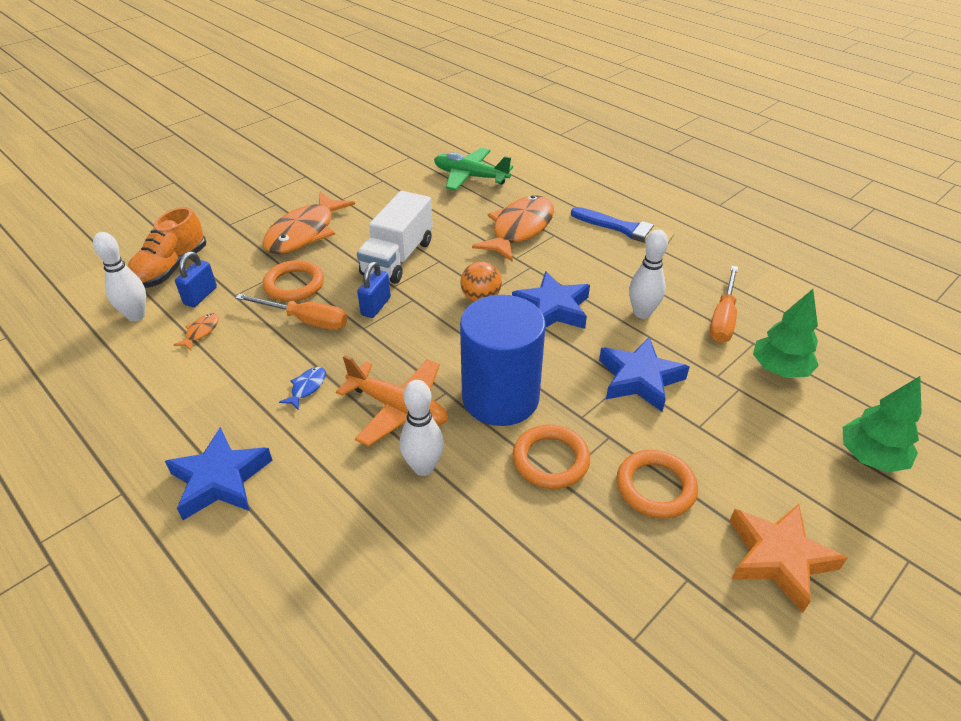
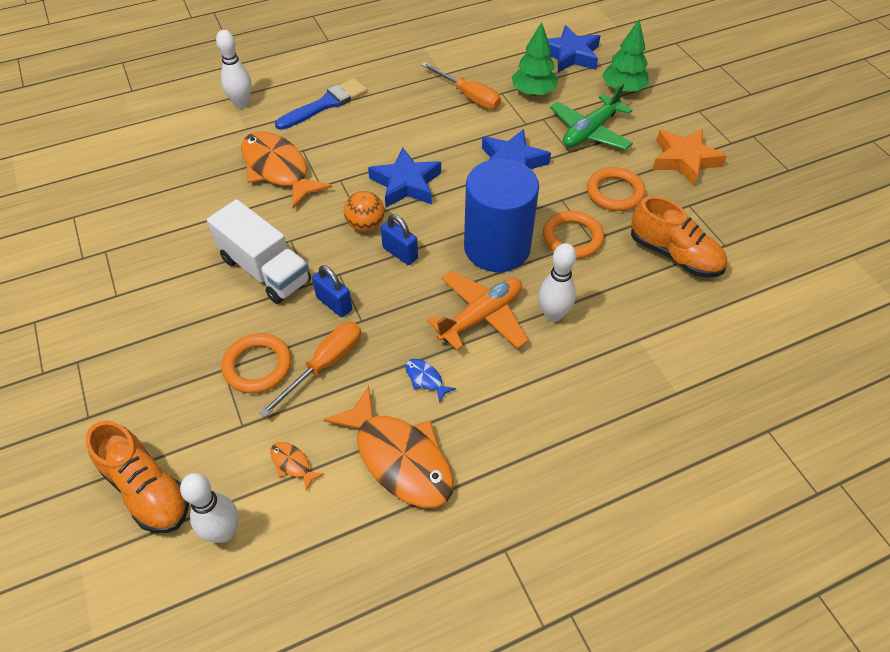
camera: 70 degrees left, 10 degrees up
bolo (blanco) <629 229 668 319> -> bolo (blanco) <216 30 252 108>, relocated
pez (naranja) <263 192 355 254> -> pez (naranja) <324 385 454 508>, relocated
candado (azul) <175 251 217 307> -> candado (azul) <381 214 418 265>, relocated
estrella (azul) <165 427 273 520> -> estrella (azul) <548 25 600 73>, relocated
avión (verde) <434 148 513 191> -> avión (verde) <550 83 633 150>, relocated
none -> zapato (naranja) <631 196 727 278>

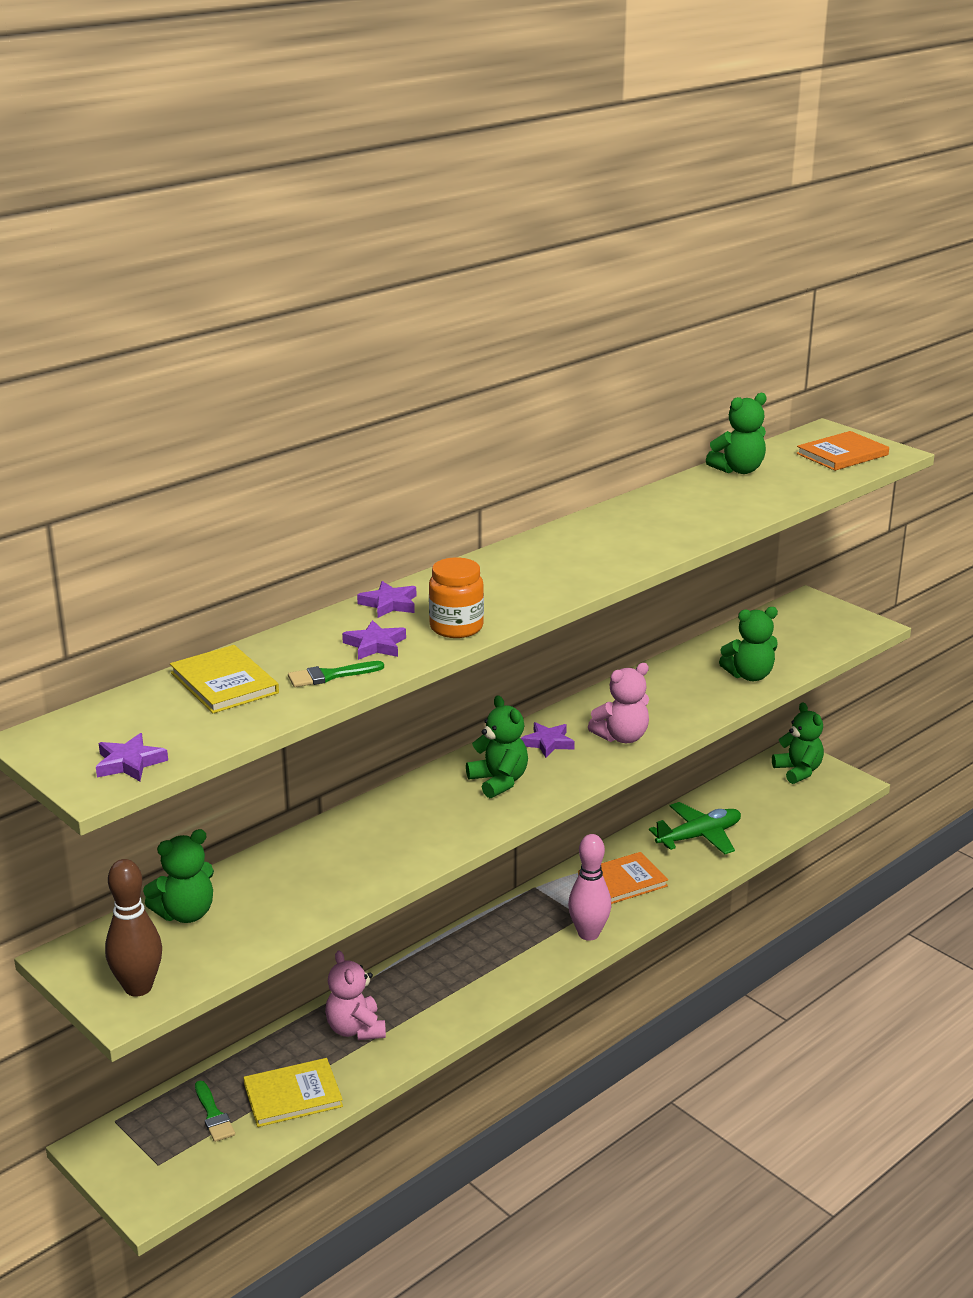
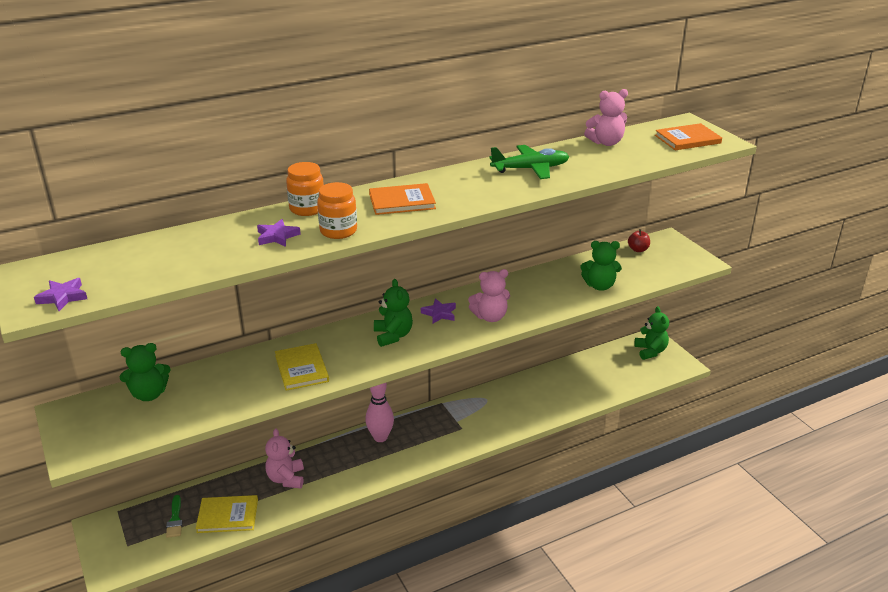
camera: 15 degrees right, 5 degrees up
libro (amarillo) <170 645 279 713> -> libro (amarillo) <275 343 329 391>, relocated
estrella (morado) <357 581 416 618> -> tarro (naranja) <286 162 324 216>
bolo (rosa) <568 834 611 941> -> bolo (rosa) <365 383 394 442>, relocated
libro (naranja) <578 852 668 904> -> libro (naranja) <369 183 436 215>, relocated
avión (verde) <649 802 741 855> -> avión (verde) <489 145 569 179>, relocated
osito (verde) <706 393 767 474> -> osito (rosa) <584 89 628 146>
none -> manzana (rojo) <628 229 650 252>
bolo (marrón) <105 859 162 997> -> none
pincel (verde) <288 661 384 687> -> none

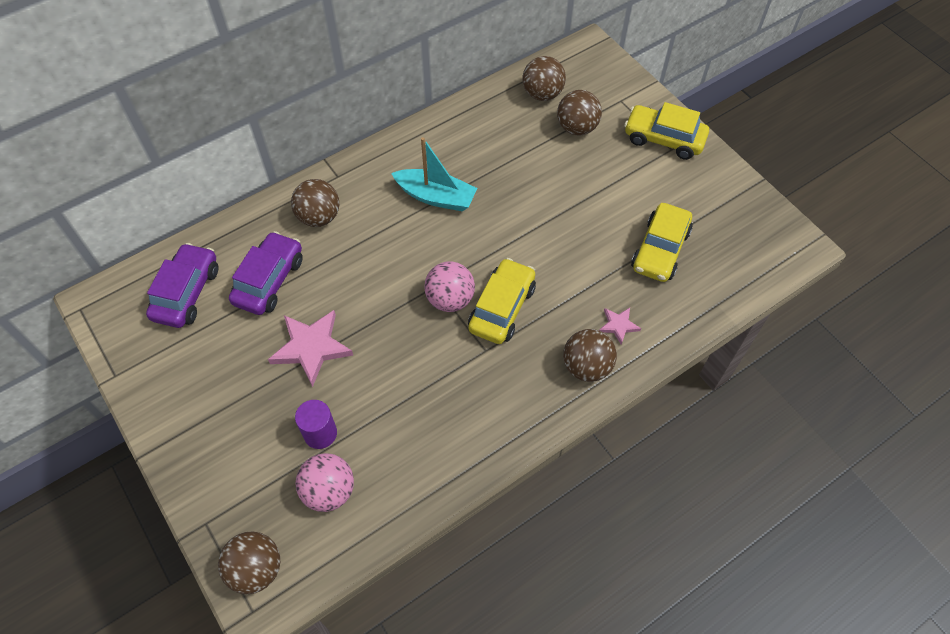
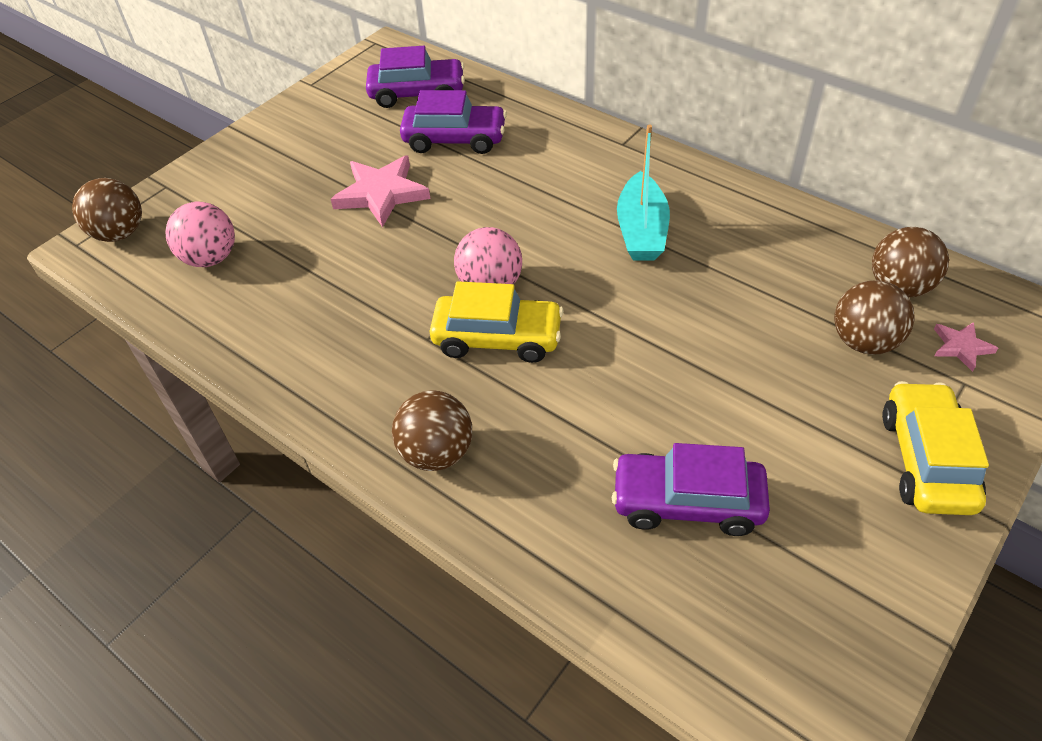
camera: 75 degrees right, 10 degrees down
coche (amarillo) <631 203 693 282> -> coche (morado) <612 443 770 536>
estrella (rosa) <599 308 641 345> -> estrella (rosa) <934 322 998 372>, relocated
pelota (marrón) <291 179 339 227> -> none
cilindro (morado) <295 400 337 449> -> none

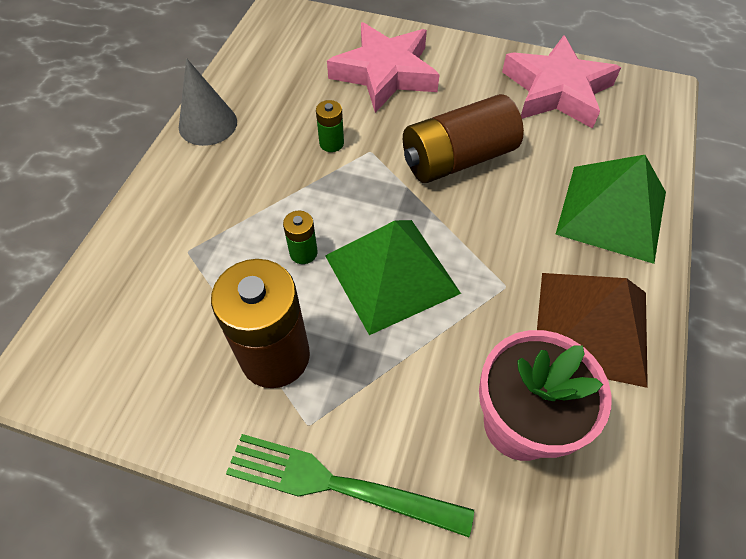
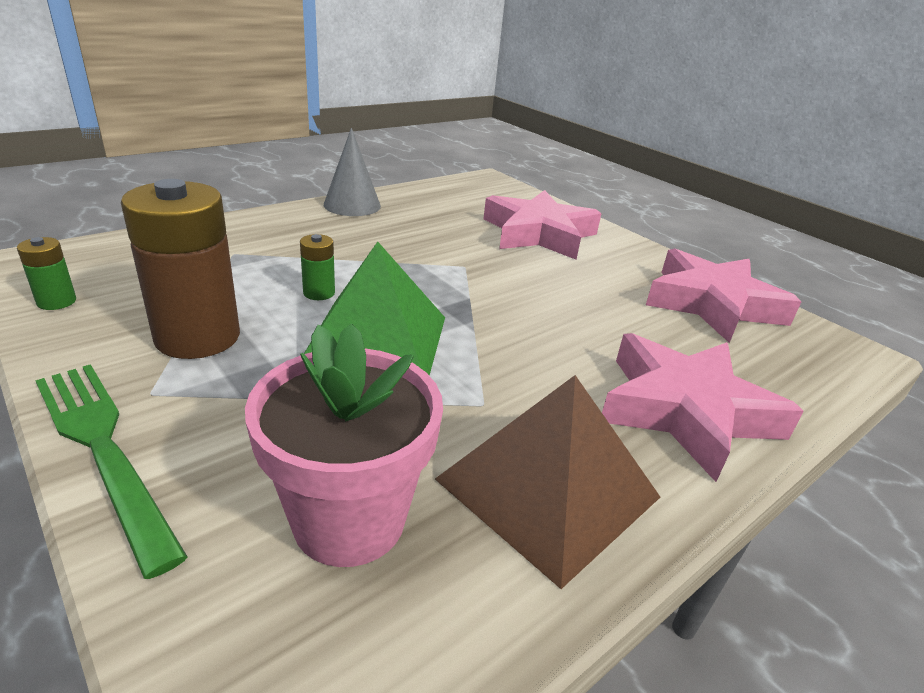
camera: 30 degrees right, 25 degrees down
pila (verde) <316 100 344 152> -> pila (verde) <17 237 76 310>, relocated
pirámide (verde) <555 155 666 264> -> estrella (rosa) <602 333 804 482>
pila (marrón) <403 94 524 183> -> none

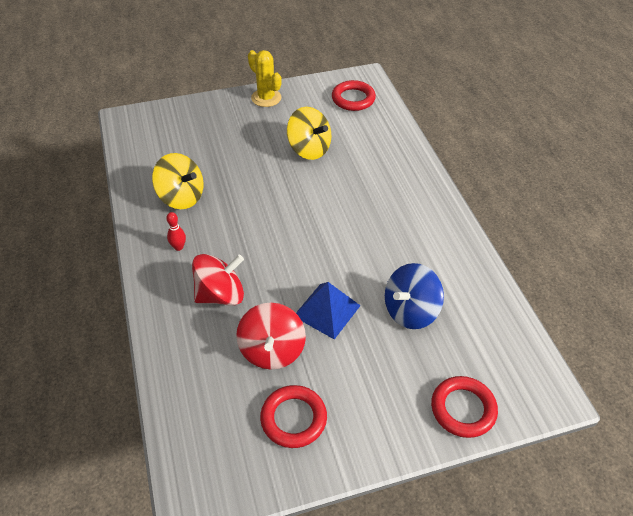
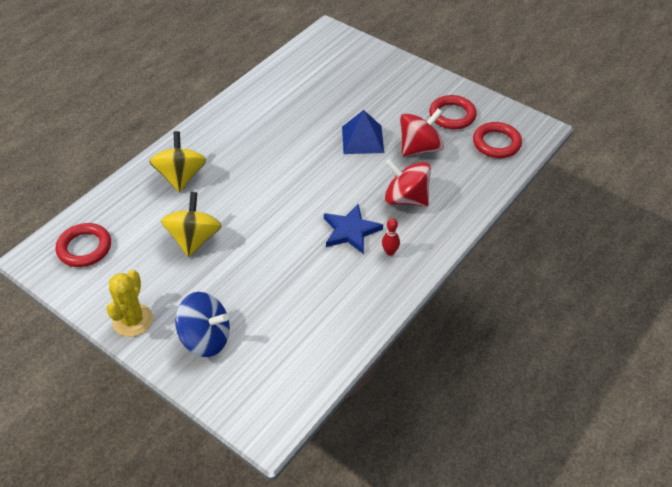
camera: 125 degrees left, 0 degrees up
peonza (amarillo) <152 153 203 209> -> peonza (amarillo) <149 131 206 192>, relocated
peonza (azul) <385 263 444 329> -> peonza (azul) <175 292 230 357>, relocated
none -> estrella (azul) <324 204 383 254>
anillo (rojo) <431 376 498 438> -> anillo (rojo) <473 122 522 158>, relocated

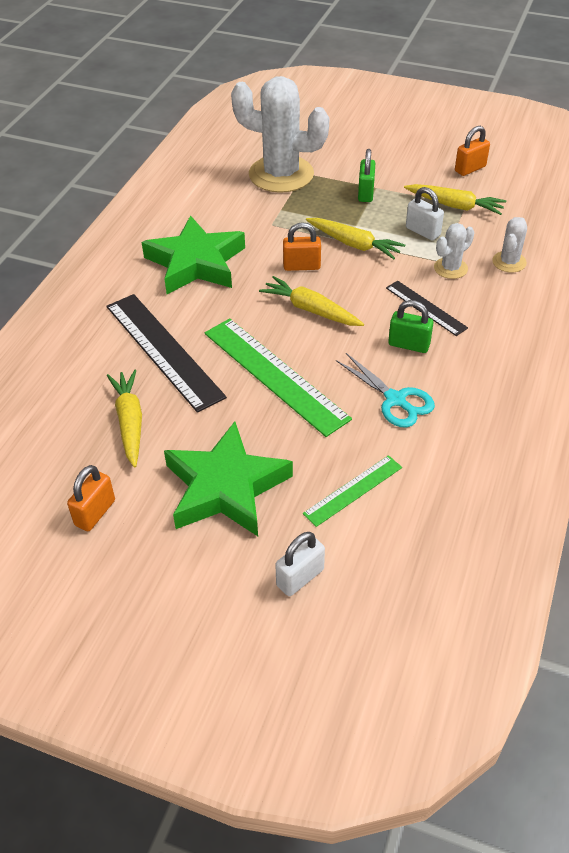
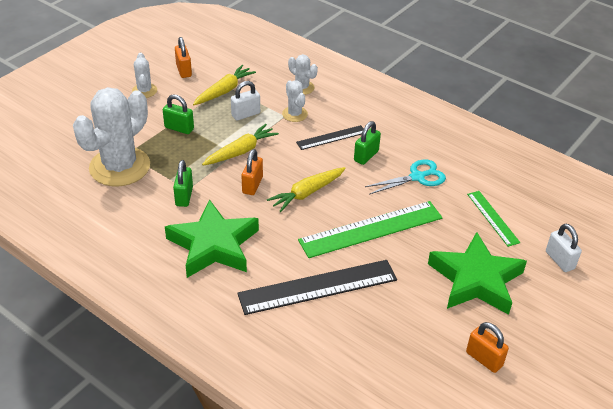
camera: 75 degrees left, 5 degrees down
none -> cactus (blanco) <132 53 157 98>
none -> candado (verde) <173 160 193 207>
zanahoria (amarillo) <107 370 142 468> -> none

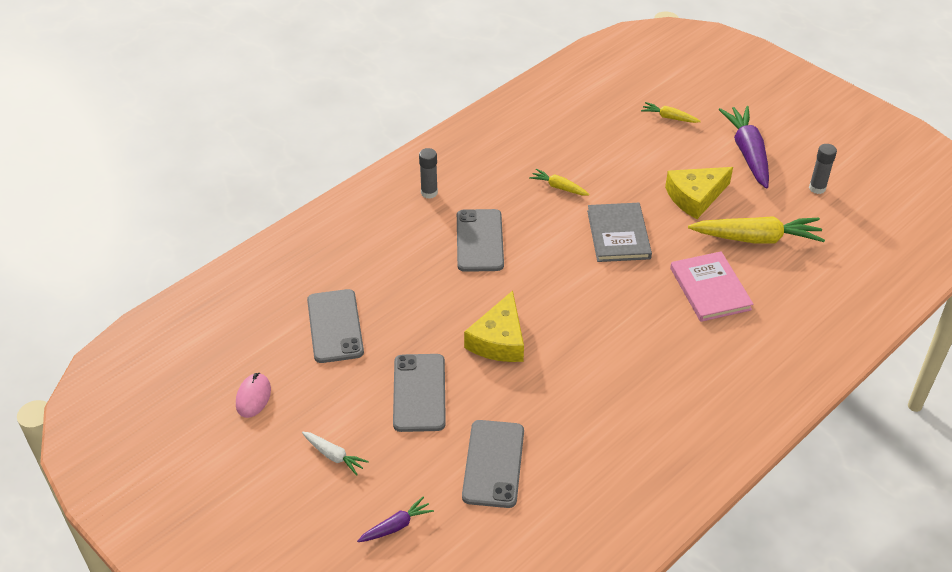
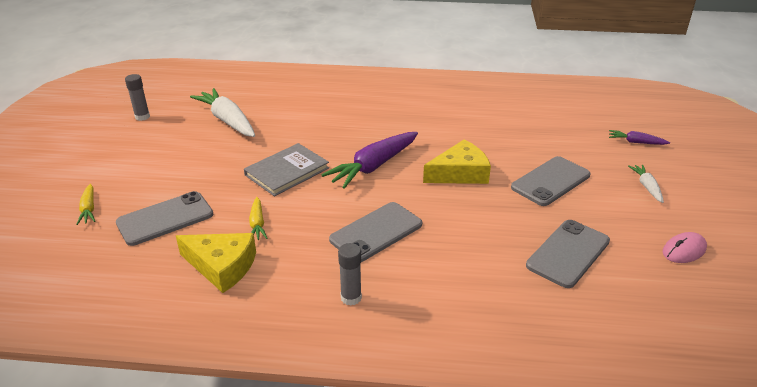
camera: 130 degrees left, 10 degrees down
móvil (gris) <462 420 524 508> -> móvil (gris) <116 191 213 246>, relocated
queso (amarillo) <665 167 733 219> -> queso (amarillo) <176 233 256 293>, relocated
zanahoria (amarillo) <688 216 825 243> -> zanahoria (blanco) <190 88 255 137>
zanahoria (morado) <718 106 769 189> -> zanahoria (morado) <321 132 418 189>, relocated
libro (rosa) <670 251 754 322> -> none

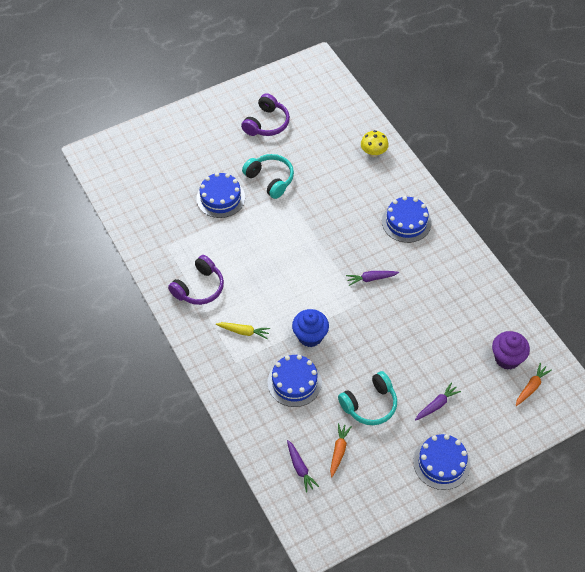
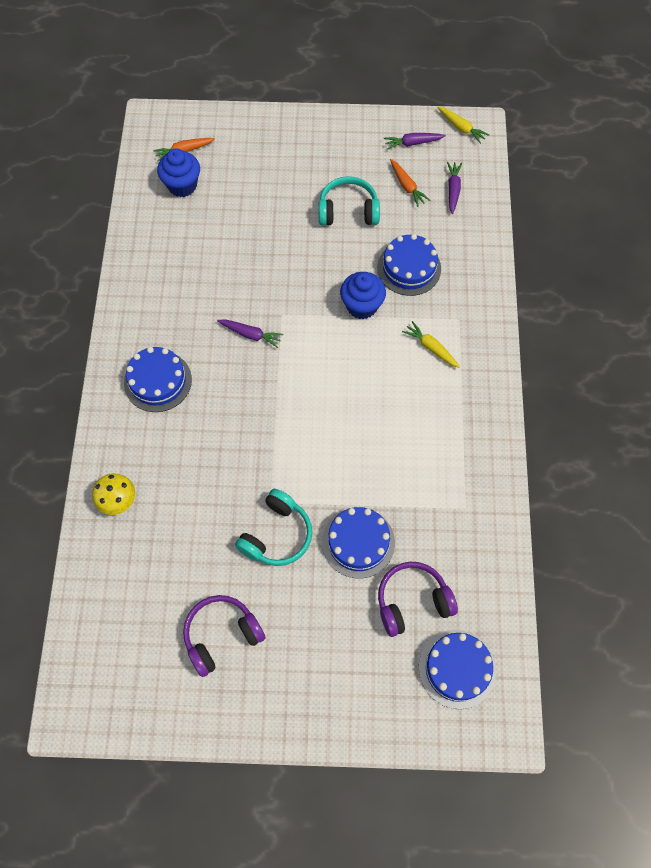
camera: 150 degrees left, 10 degrees up
magdalena (morado) <492 331 530 369> -> magdalena (azul) <157 149 200 197>
auriculares (turquesa) <242 154 294 199> -> auriculares (turquesa) <235 489 312 566>, 135 degrees counterclockwise
auriculares (morado) <168 255 224 305> -> auriculares (morado) <378 562 458 637>, relocated
zanahoria (morado) <415 382 461 421> -> zanahoria (morado) <384 133 446 150>, relocated
zanahoria (naranja) <330 423 352 477> -> zanahoria (naranja) <390 159 430 207>, 75 degrees counterclockwise
tarta (azul) <413 434 471 490> -> tarta (azul) <419 630 496 709>, relocated
none -> zanahoria (amarillo) <437 106 490 144>

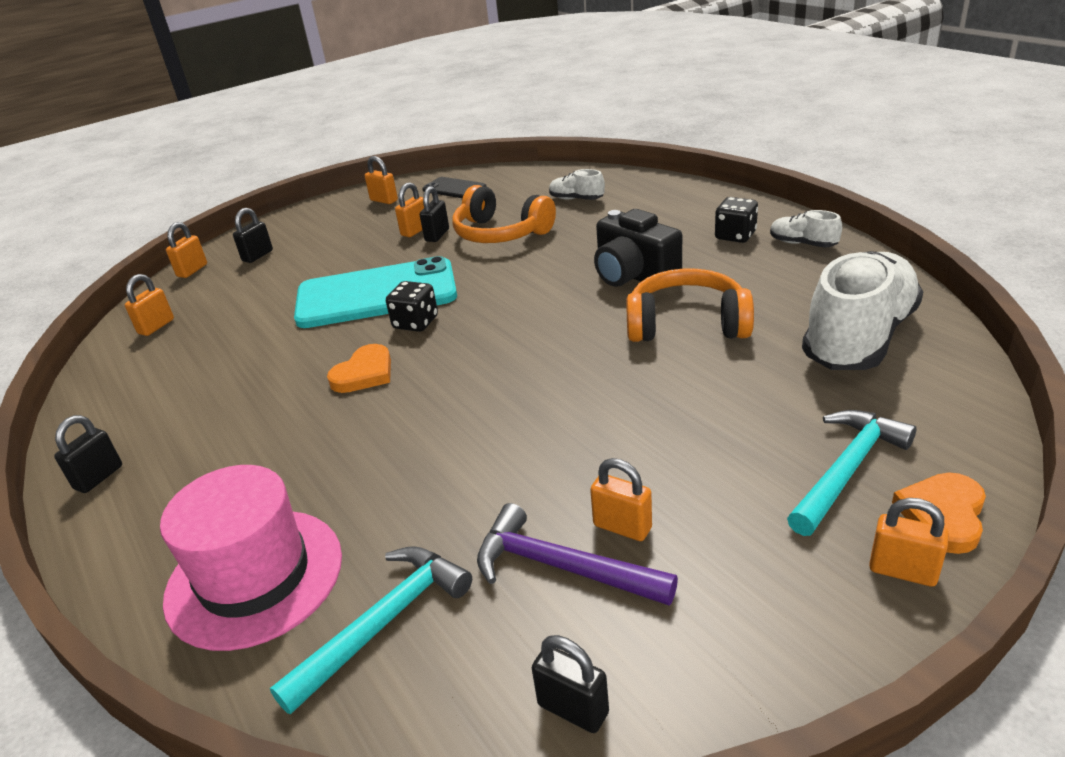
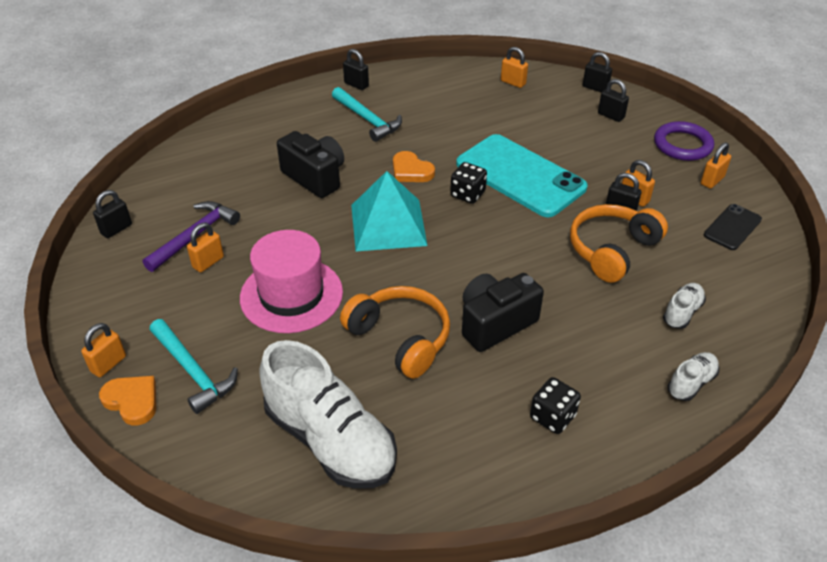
camera: 95 degrees right, 10 degrees up
sombrero (rosa) <160 465 342 651> -> sombrero (rosa) <240 230 343 333>, relocated
none -> cámara (negro) <277 131 344 198>
martillo (turquesa) <270 546 472 714> -> martillo (turquesa) <332 87 402 142>, relocated
auriculares (naranja) <626 268 754 342> -> auriculares (naranja) <340 286 450 379>, 60 degrees counterclockwise
none -> pirámide (turquesa) <351 171 428 251>
móvil (turquesa) <294 256 457 328> -> móvil (turquesa) <456 134 588 217>, 45 degrees counterclockwise
candado (naranja) <166 222 207 278> -> candado (negro) <583 52 612 93>
none -> anillo (morado) <654 121 714 161>
zapato (blanco) <770 210 842 248> -> zapato (blanco) <668 352 719 401>, relocated

